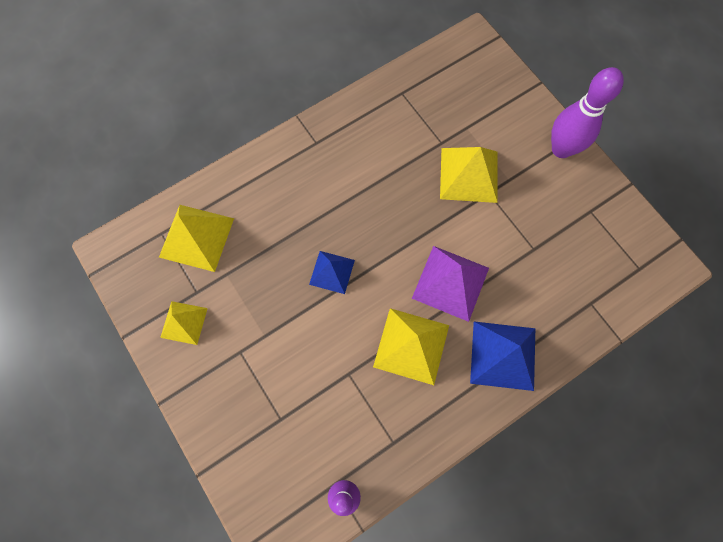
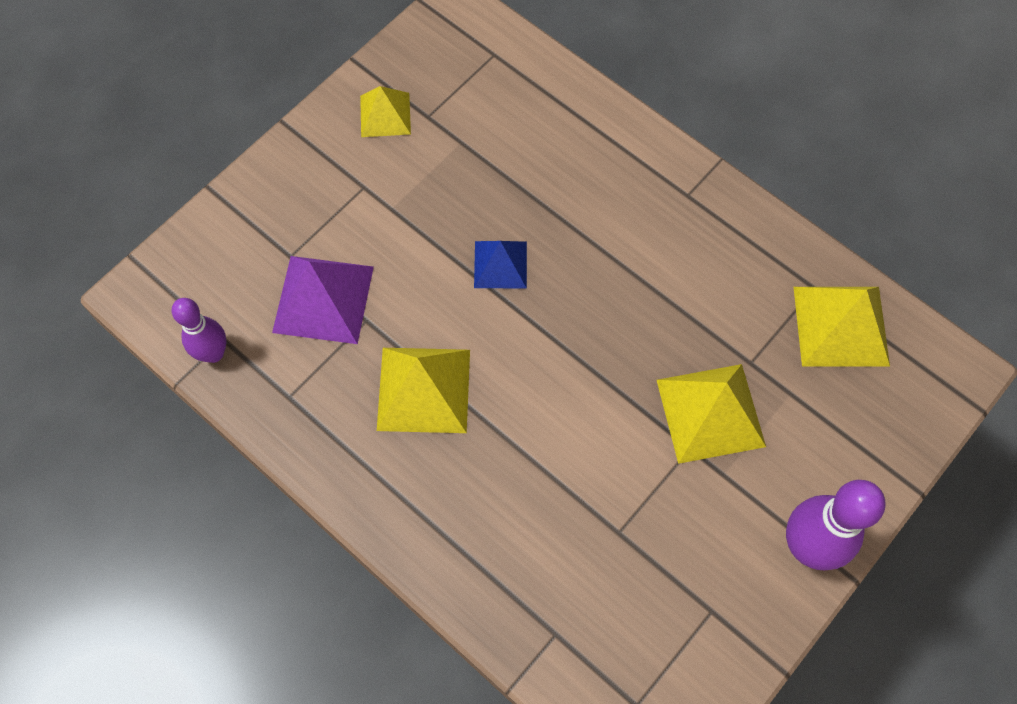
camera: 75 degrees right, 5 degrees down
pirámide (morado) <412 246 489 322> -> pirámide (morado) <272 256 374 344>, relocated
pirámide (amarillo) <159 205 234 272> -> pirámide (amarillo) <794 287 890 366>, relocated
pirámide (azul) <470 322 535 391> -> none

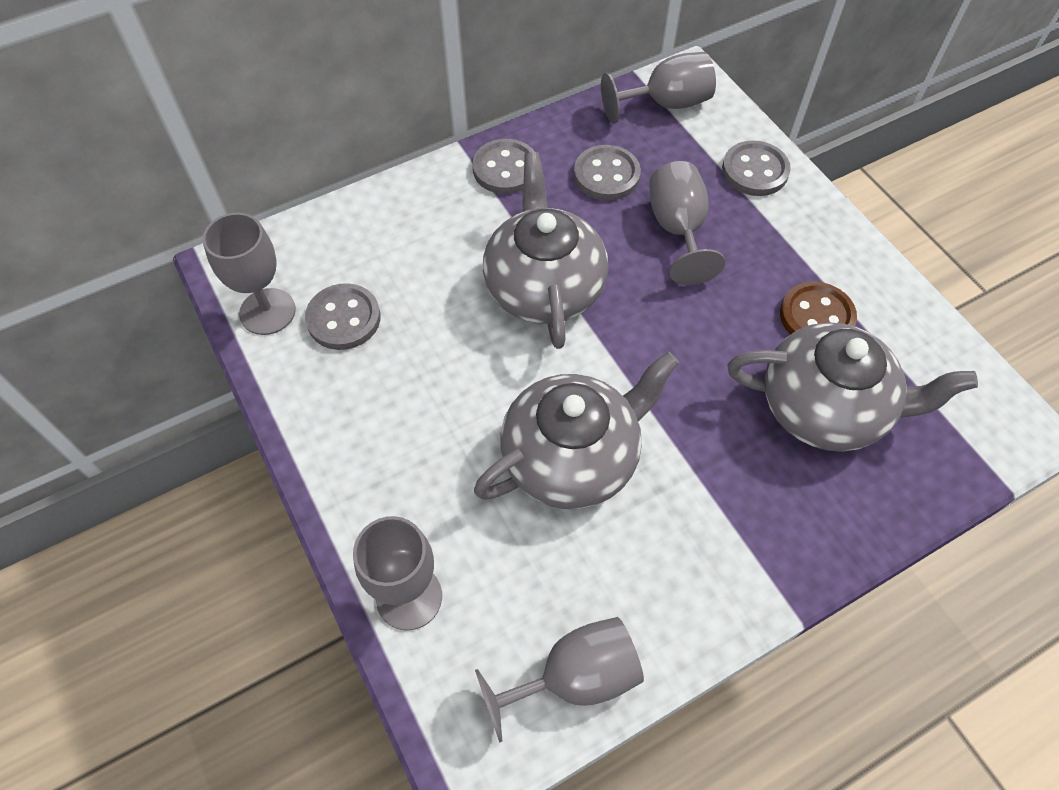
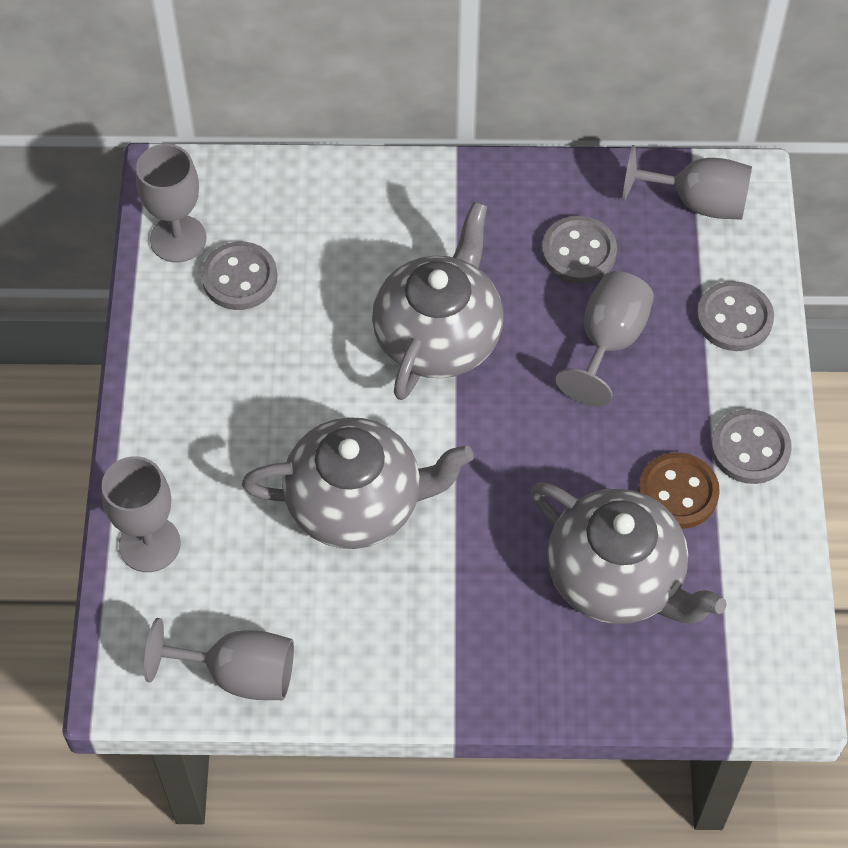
camera: 30 degrees right, 0 degrees up
botón (gris) <473 139 535 194> -> botón (gris) <711 409 792 484>, relocated

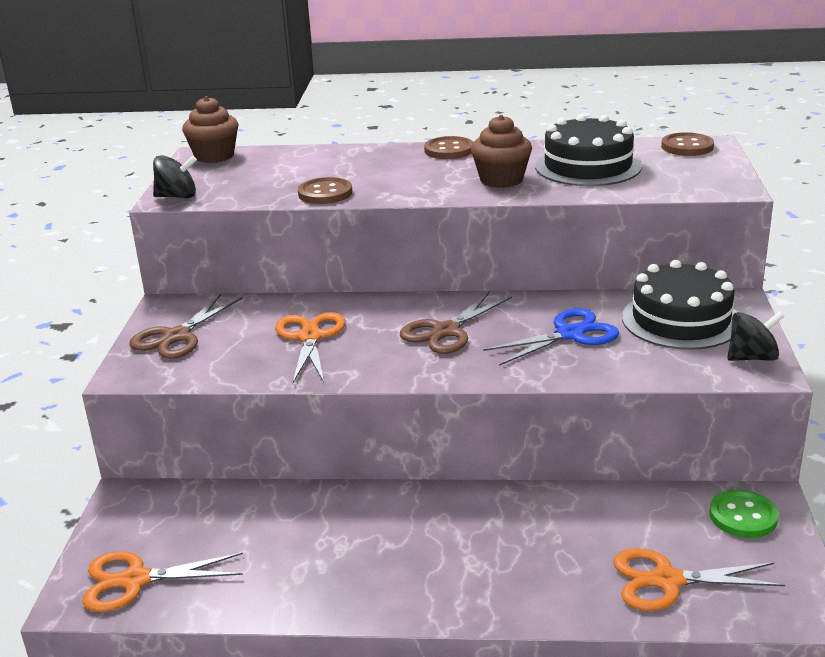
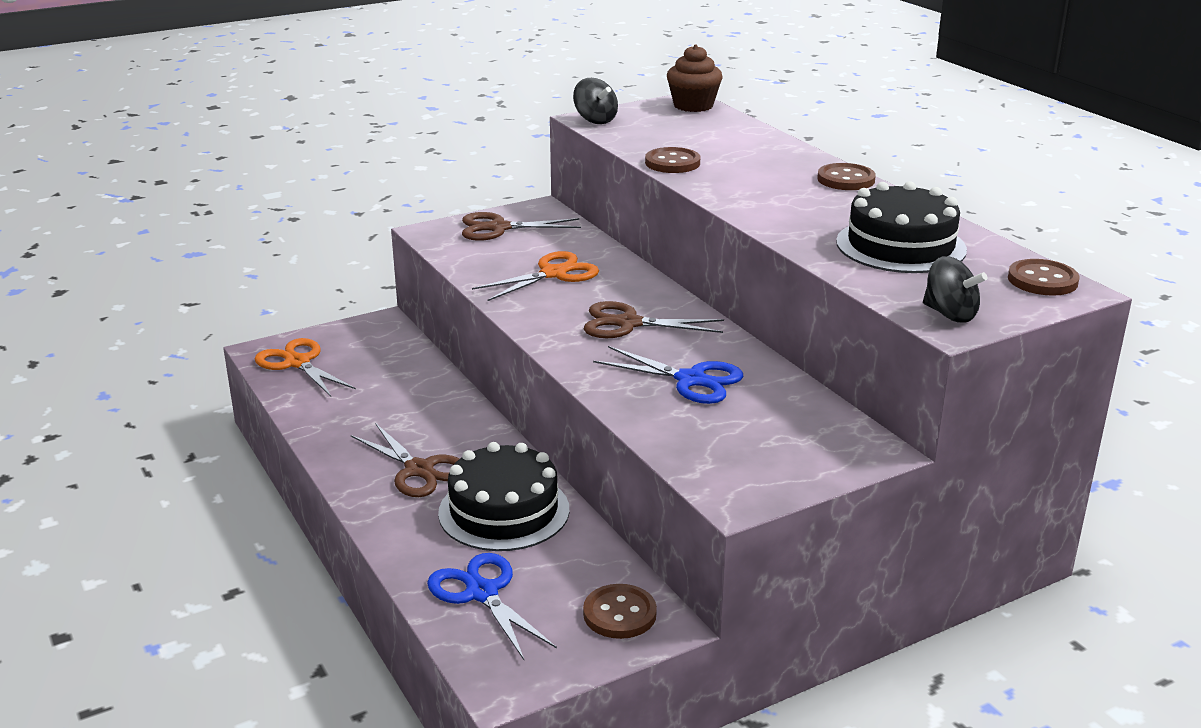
camera: 55 degrees right, 0 degrees up
none -> tijeras (marrón) <351 423 460 497>
tijeras (naranja) <614 548 785 611> -> tijeras (azul) <427 553 557 660>
tarta (negro) <622 260 737 350> -> tarta (negro) <438 442 569 551>, relocated
botón (verde) <710 490 779 538> -> botón (marrón) <583 584 657 639>
peonza (negro) <727 311 784 361> -> peonza (negro) <923 256 987 323>, relocated
magdalena (marrón) <471 115 532 188> -> none

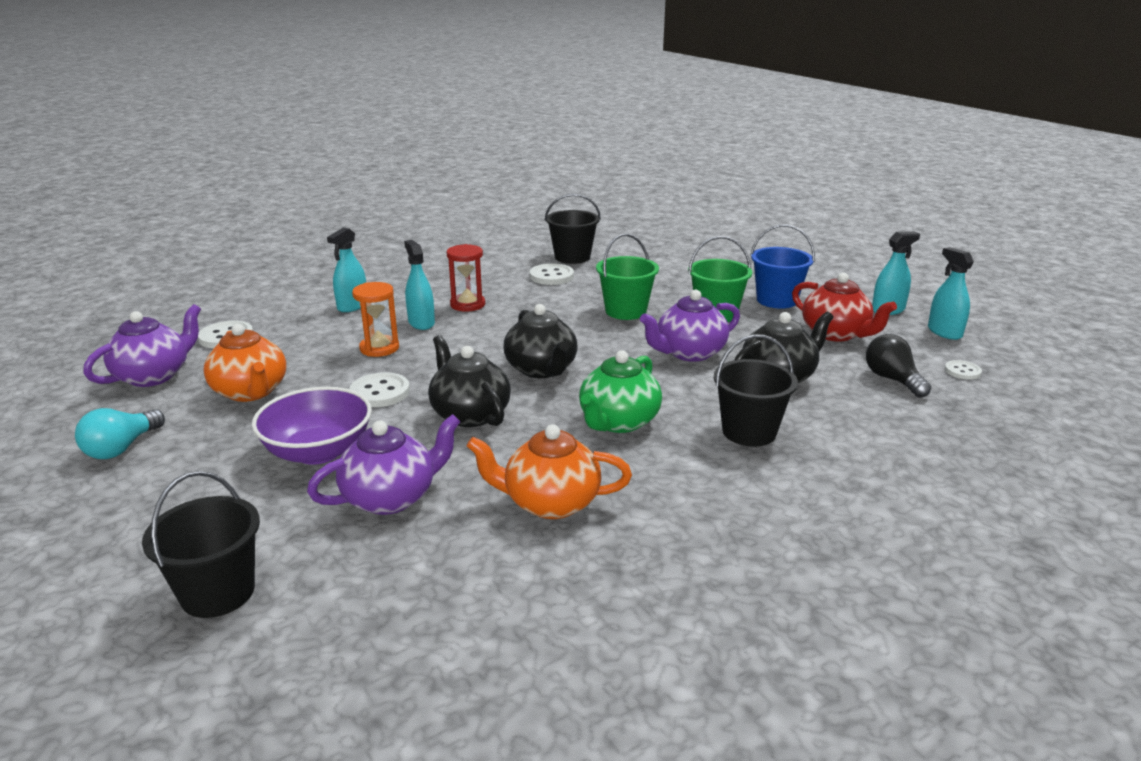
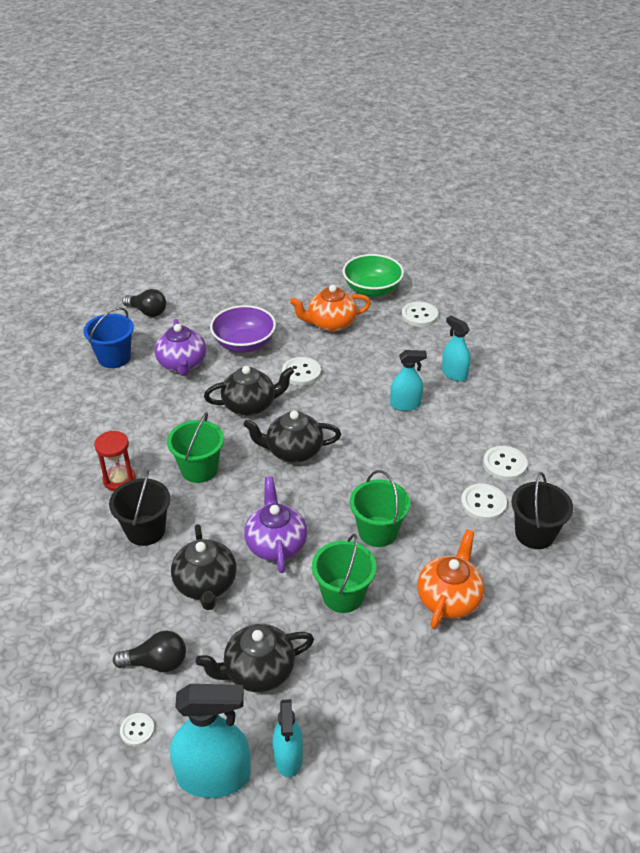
camera: 110 degrees right, 15 degrees up
balde (azul) <750 225 815 309> -> balde (azul) <83 307 134 368>, relocated
reloj de arena (rojo) <446 244 485 312> -> reloj de arena (rojo) <94 431 136 491>, relocated
balde (negro) <142 471 260 618> -> bombilla (negro) <122 289 166 317>
tetera (verde) <579 350 662 433> -> balde (verde) <167 412 224 483>
pulverizador (turquesa) <928 247 974 340> -> pulverizador (turquesa) <170 684 251 798>, x1.64
tetera (rojo) <792 272 897 342> -> tetera (negro) <196 624 314 692>
tetera (morado) <83 304 201 387> -> cuenco (verde) <343 254 404 297>
tetera (naranja) <467 424 632 519> -> tetera (naranja) <417 529 484 629>, relocated
none -> botón (blanco) <483 446 527 481>
bombilla (turquesa) <75 408 165 459> -> none
reloj de arena (naranja) <352 282 399 357> -> none

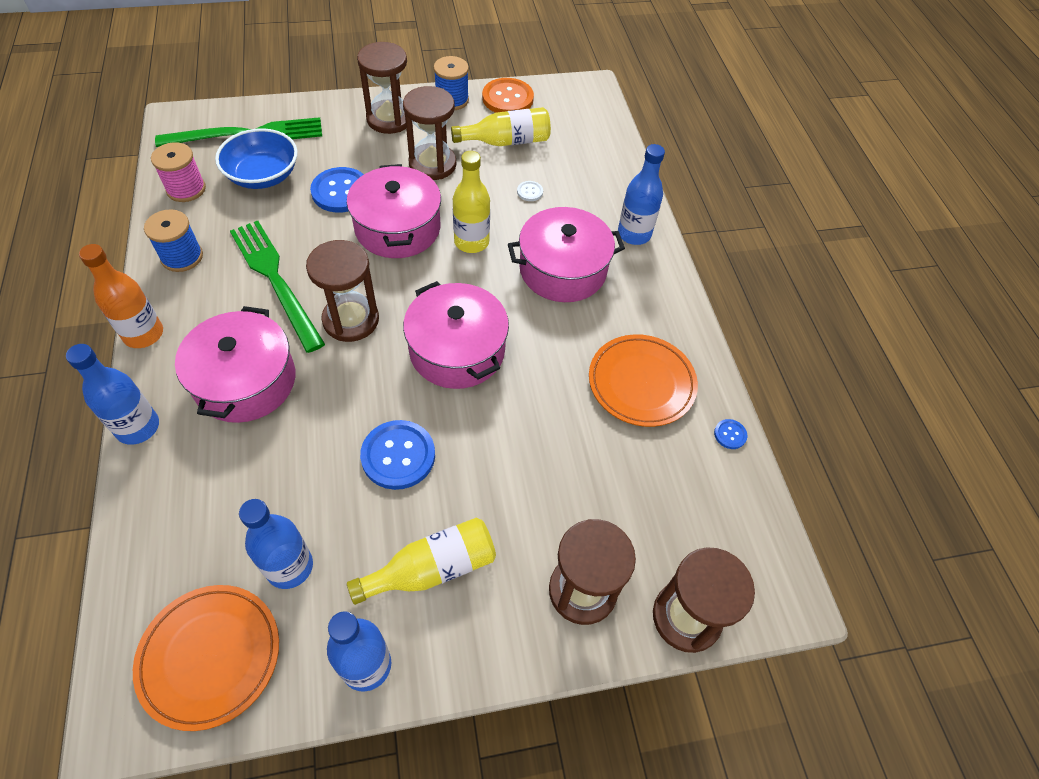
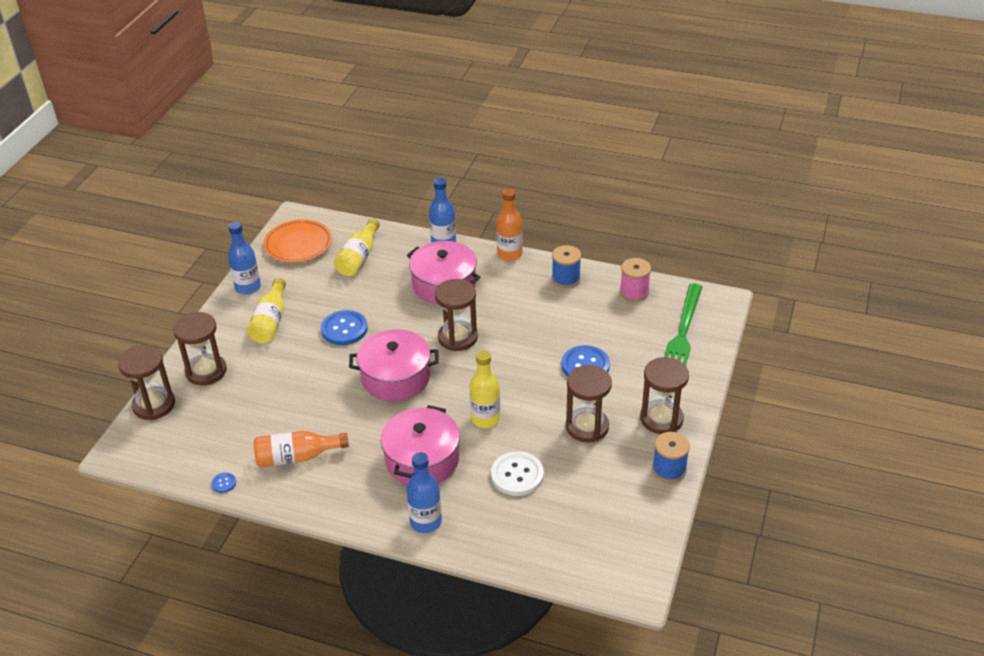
camera: 125 degrees right, 15 degrees down
plato (naranja) <589 334 698 427> -> botella (naranja) <254 431 349 467>
botella (amarillo) <451 107 551 146> -> botella (amarillo) <334 218 380 276>, relocated
botón (blanco) <517 181 543 201> -> botón (blanco) <491 452 544 496>, x2.18
cuenco (azul) <215 128 298 189> -> none
tenedor (verde) <230 221 325 353> -> none
botella (azul) <239 499 313 589> -> none
olla (rosa) <347 164 441 258> -> none
botón (naranja) <482 78 534 113> -> none

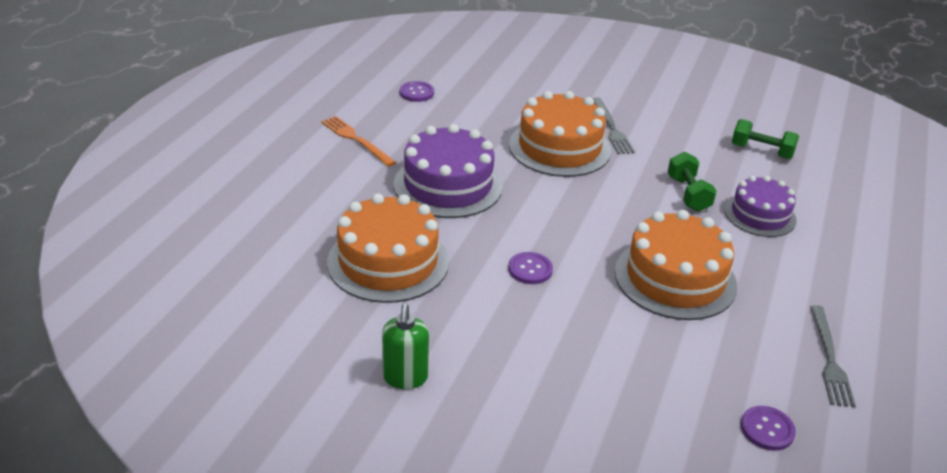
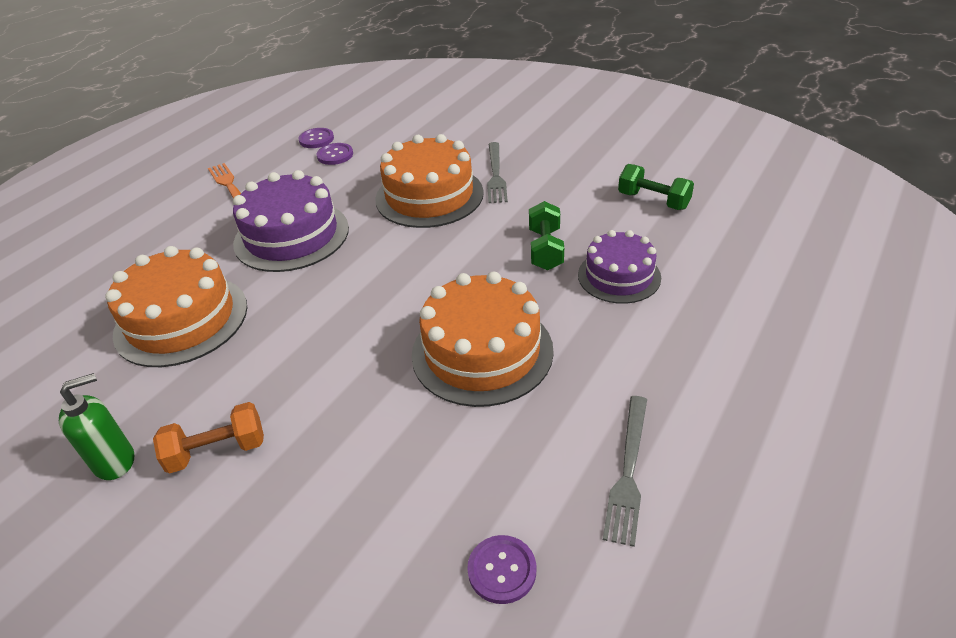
camera: 15 degrees right, 5 degrees up
dispensador de jabón (verde) <382 304 429 389> -> dispensador de jabón (verde) <59 373 134 480>, 135 degrees counterclockwise
none -> mancuerna (naranja) <153 402 264 474>
botón (morado) <508 252 553 284> -> botón (morado) <317 143 353 165>, relocated

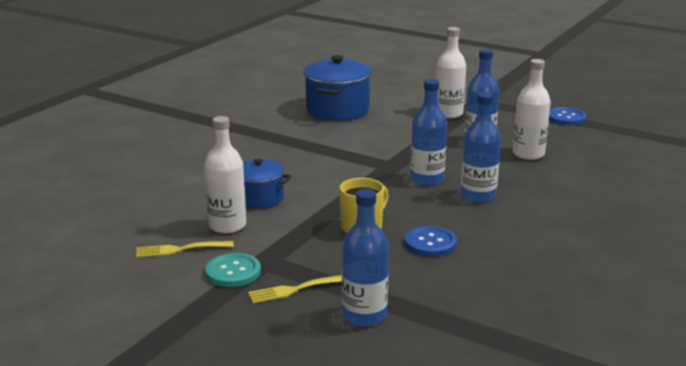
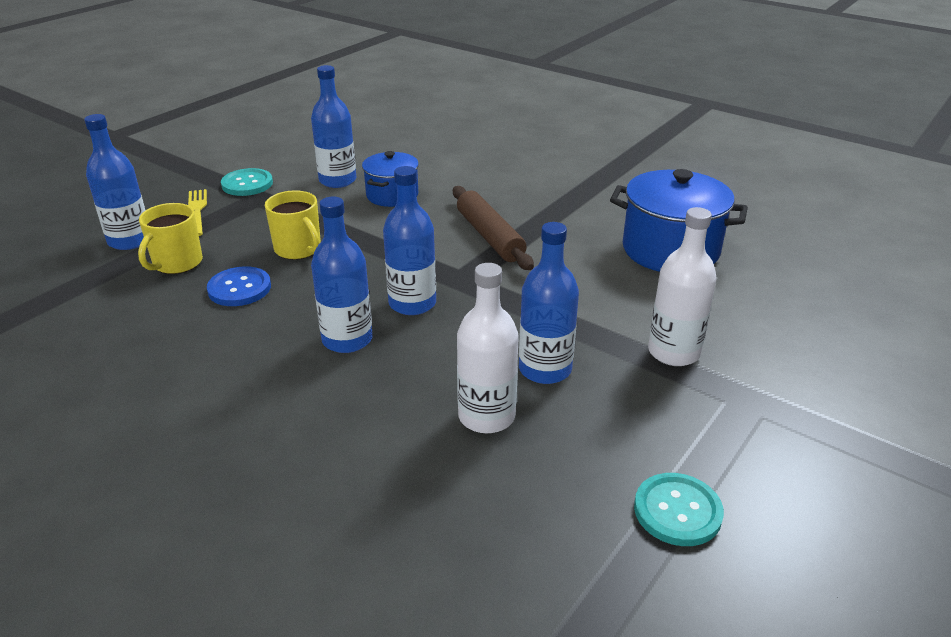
camera: 95 degrees right, 10 degrees up
none -> taza (amarillo) <138 203 203 274>
botella (blanco) <204 116 246 233> -> botella (azul) <311 65 356 188>
none -> rodillo (marrón) <453 186 534 270>
botón (azul) <549 107 586 125> -> botón (turquesa) <634 473 724 546>
tenedor (amarillo) <136 241 234 258> -> none

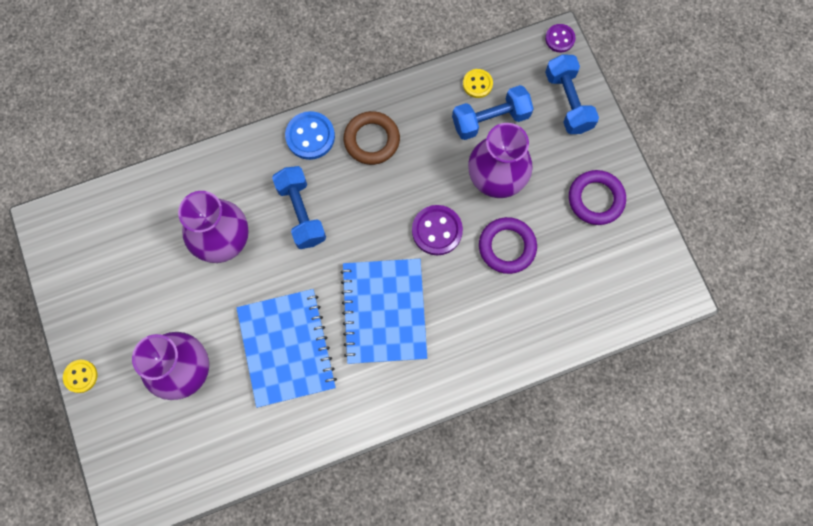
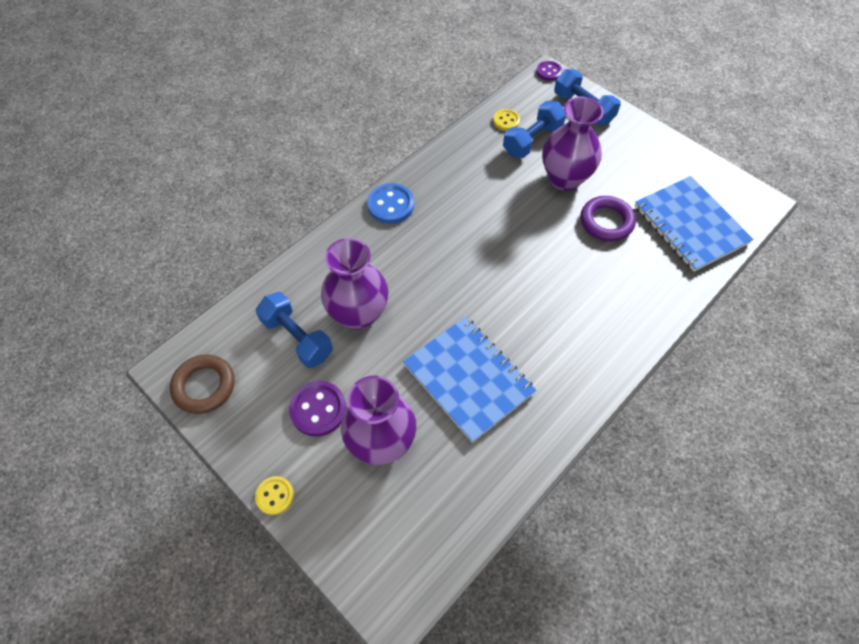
camera: 25 degrees left, 15 degrees down
anillo (marrón) <344 111 400 165> -> anillo (marrón) <170 354 235 414>, relocated
mancuerna (azul) <272 166 326 249> -> mancuerna (azul) <256 292 333 368>, relocated
botón (morado) <412 205 463 255> -> botón (morado) <289 381 346 437>, relocated
cuaderno (azul) <340 259 427 364> -> cuaderno (azul) <635 176 754 272>, relocated
anillo (morado) <569 170 626 225> -> none

